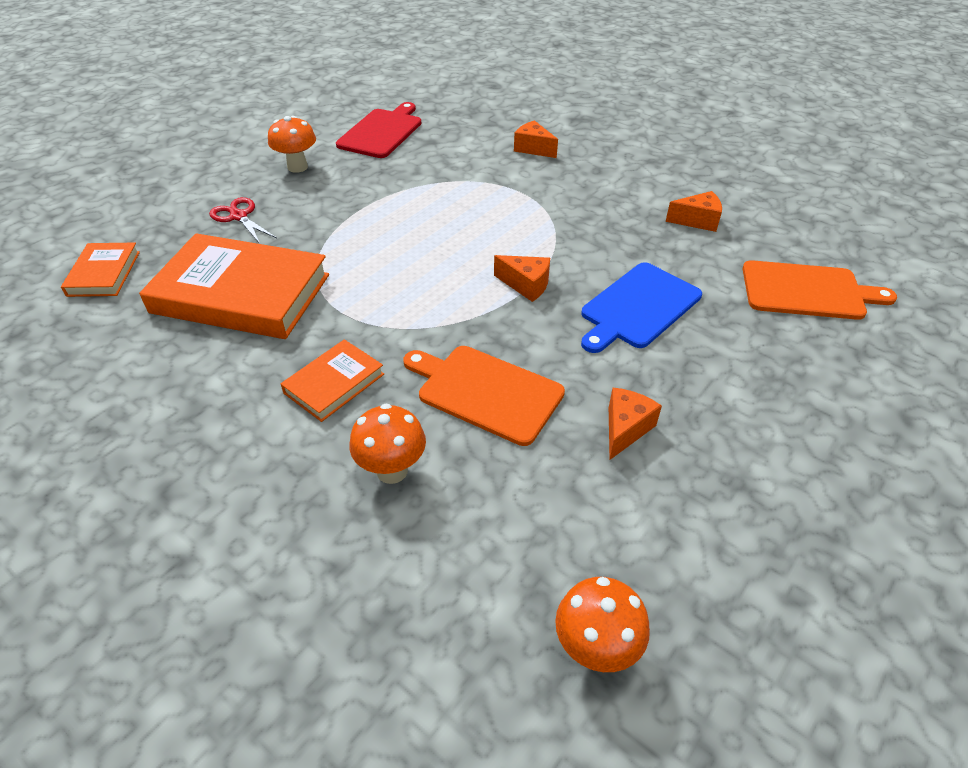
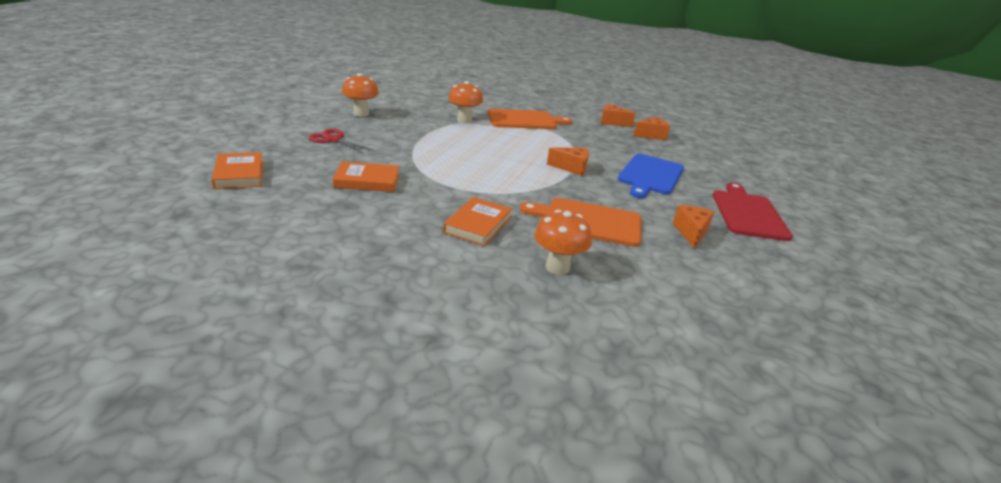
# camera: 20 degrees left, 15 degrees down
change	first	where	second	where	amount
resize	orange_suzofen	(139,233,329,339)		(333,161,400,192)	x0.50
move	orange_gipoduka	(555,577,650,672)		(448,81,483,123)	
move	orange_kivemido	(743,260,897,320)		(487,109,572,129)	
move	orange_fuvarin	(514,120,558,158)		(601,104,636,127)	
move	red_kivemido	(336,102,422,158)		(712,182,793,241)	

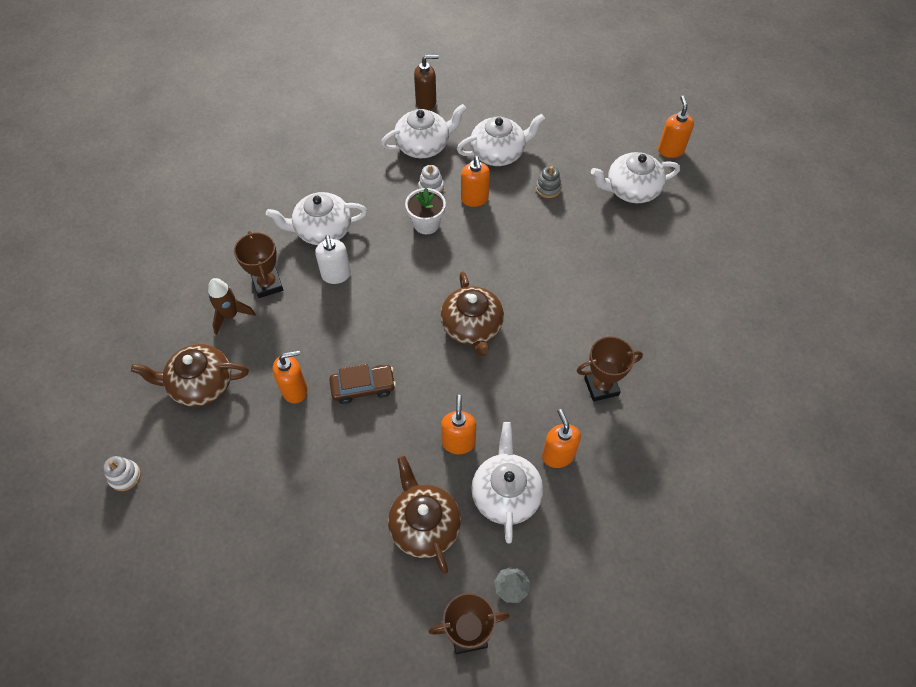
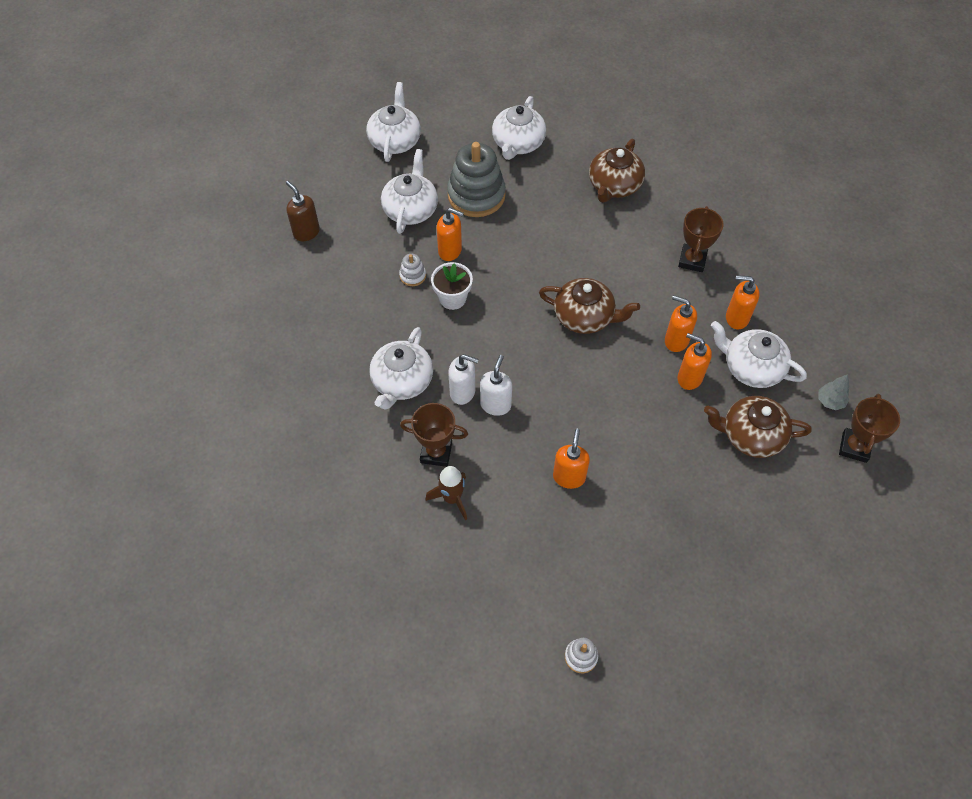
# camera: 60 degrees left, 0 degrees up
change	first	where	second	where	amount
rotate	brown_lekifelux	(414,55,439,110)		(286,181,320,241)	60 degrees counterclockwise
move	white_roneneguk	(381,104,467,158)		(366,82,421,162)	
resize	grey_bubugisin	(536,166,562,198)		(447,142,506,217)	x2.29
insert			white_lekifelux	(480,355,512,416)	
move	brown_roneneguk	(131,344,249,407)		(589,139,645,203)	
move	orange_lekifelux	(658,96,694,158)		(665,295,697,352)	
delete	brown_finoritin	(329,364,396,404)			

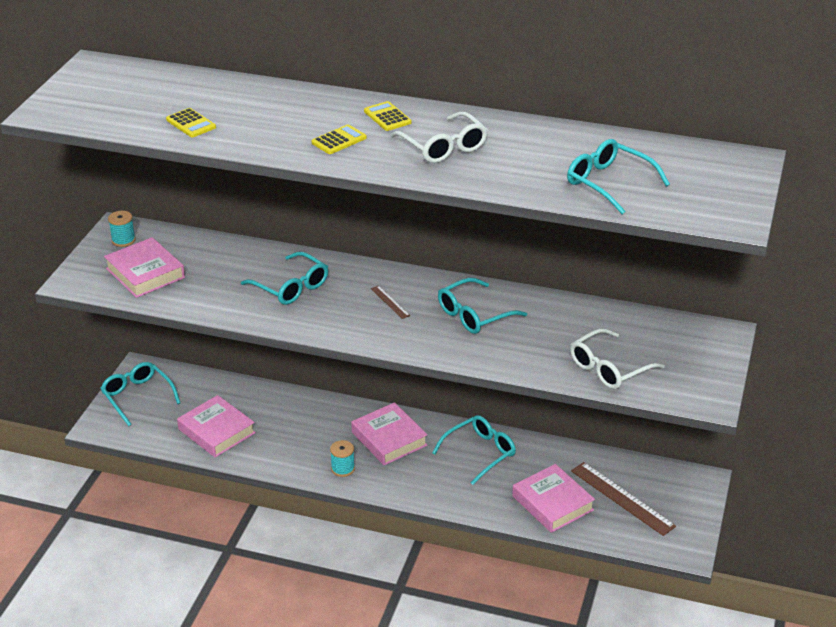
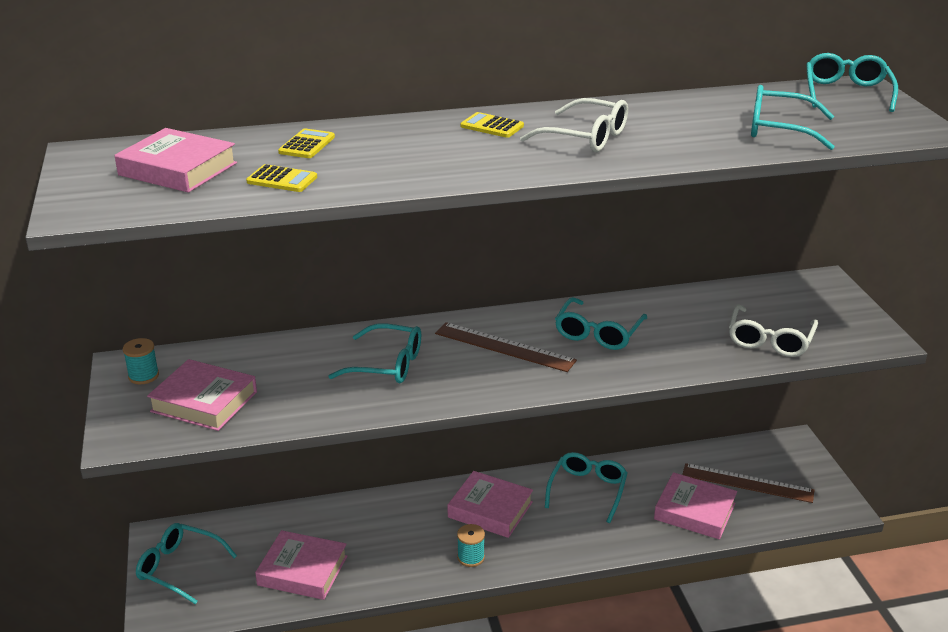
# camera: 30 degrees left, 5 degrees down
change	first	where	second	where	amount
insert			pink_suzofen	(114,128,237,193)	
move	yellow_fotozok	(312,124,367,154)		(278,128,335,158)	
resize	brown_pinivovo	(371,285,410,319)		(435,322,577,372)	x2.12
insert			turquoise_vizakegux	(806,53,898,112)	

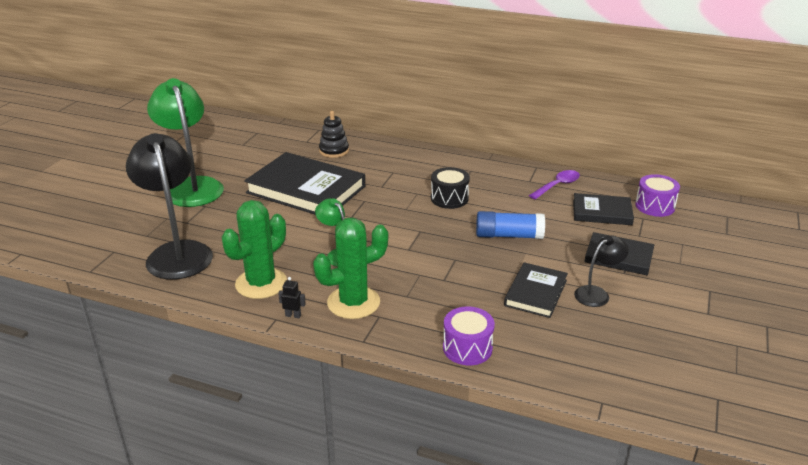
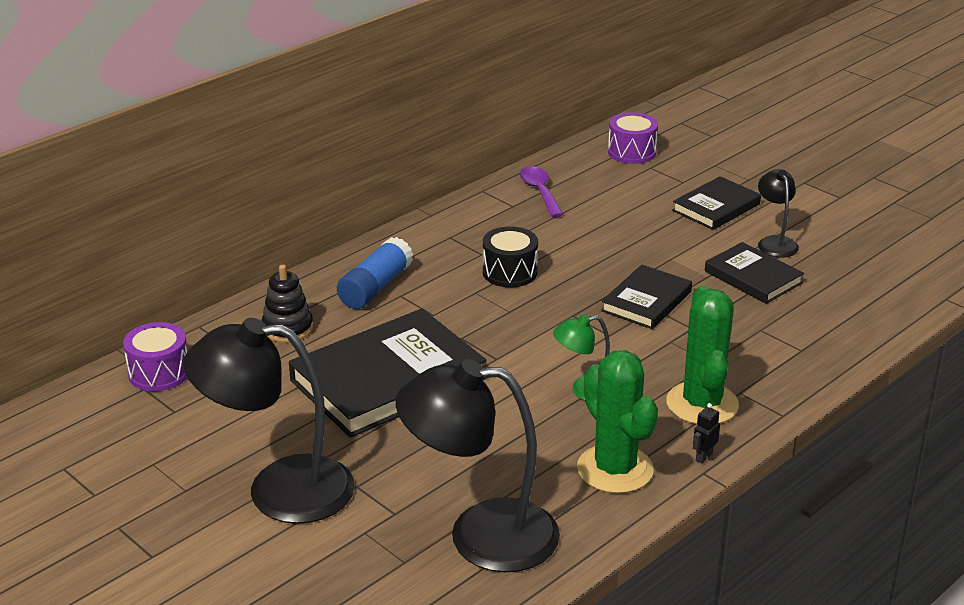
# camera: 65 degrees left, 0 degrees up
change	first	where	second	where	amount
move	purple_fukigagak	(443,307,495,365)		(123,322,188,391)	
recolor	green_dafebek	(147,78,224,207)	black_dafebek	(184,318,355,524)	
move	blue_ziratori	(476,211,545,239)		(337,237,413,309)	
move	black_suzofen	(573,193,634,225)		(601,265,692,329)	

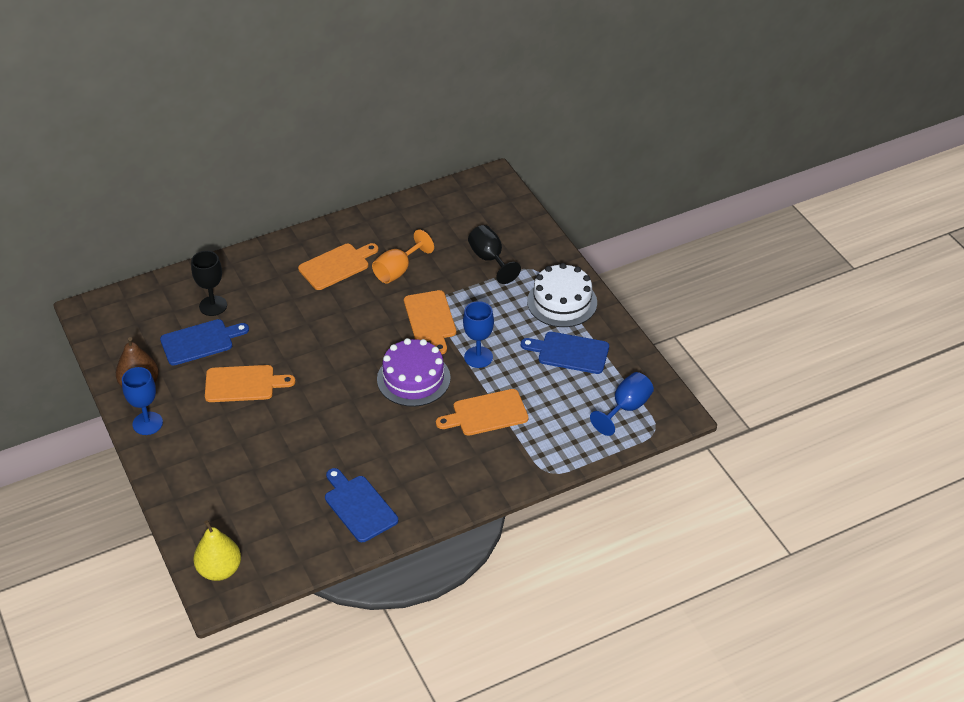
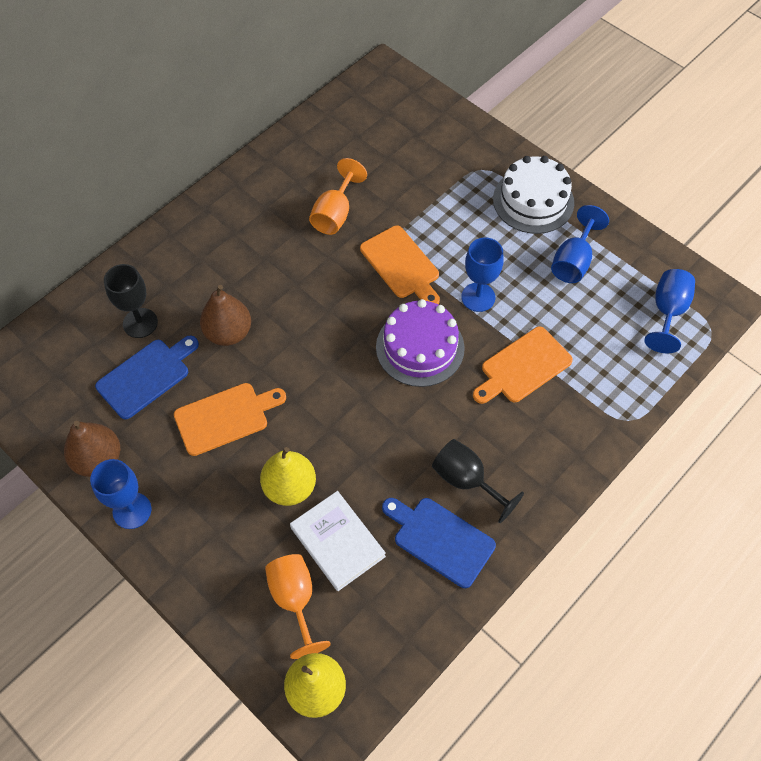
# camera: 20 degrees left, 15 degrees up
change	first	where	second	where	amount
insert			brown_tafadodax	(200,285,251,346)	
insert			yellow_tafadodax	(260,447,316,506)	
insert			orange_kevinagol	(265,554,331,659)	
insert			white_suzofen	(290,491,386,591)	
move	black_kevinagol	(468,225,521,284)		(432,439,524,523)	
replace	blue_kivemido	(521,332,609,374)	blue_kevinagol	(551,205,609,283)	
delete	orange_kivemido	(298,243,378,290)			

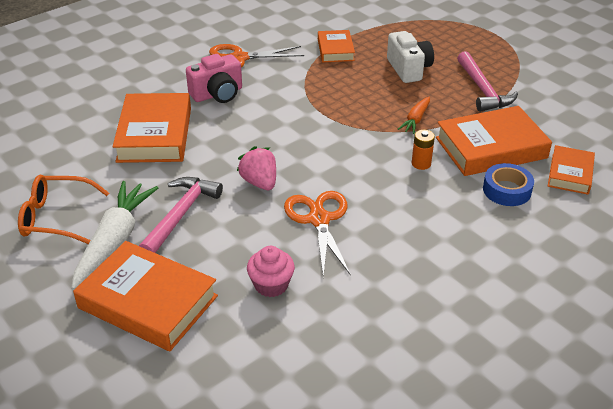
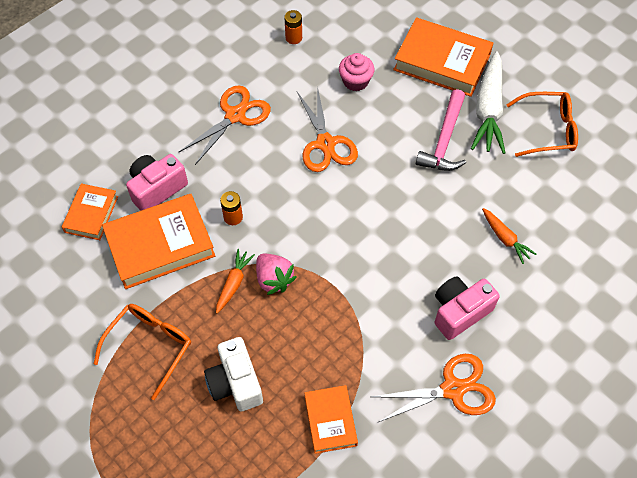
# camera: 175 degrees right, 20 degrees up
change	first	where	second	where	amount
replace	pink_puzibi	(457,51,518,112)	orange_vizakegux	(94,304,191,400)	
replace	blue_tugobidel	(483,163,534,206)	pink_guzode	(126,154,188,211)	
insert			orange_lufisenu	(179,85,271,165)	
move	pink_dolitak	(237,146,276,190)		(256,254,297,295)	
insert			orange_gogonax	(284,10,302,44)	
replace	orange_suzofen	(113,93,191,163)	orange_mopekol	(482,208,537,264)	

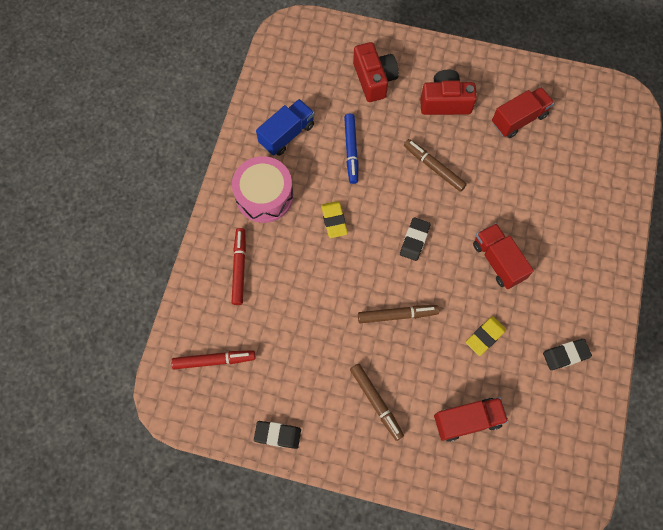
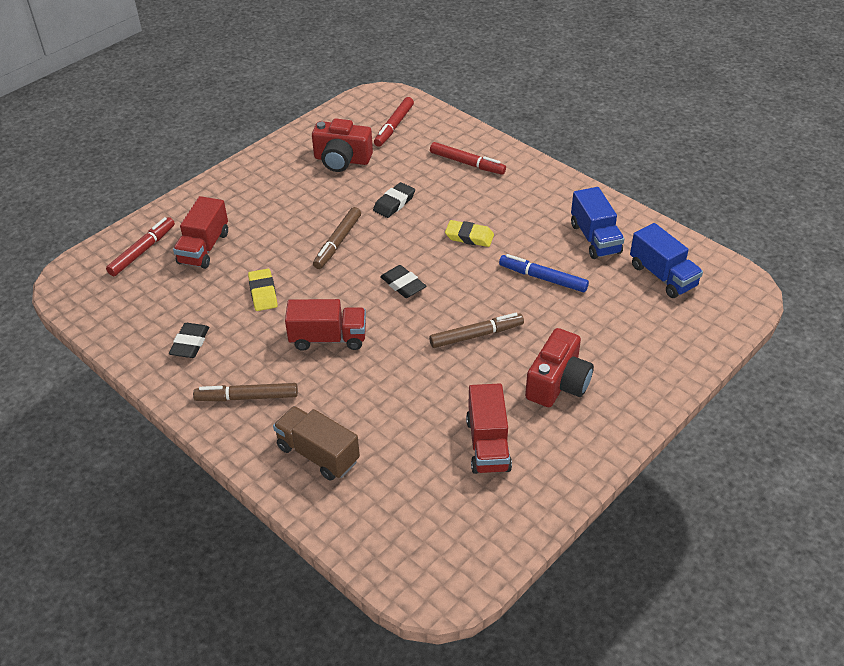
# camera: 120 degrees right, 25 degrees down
change	first	where	second	where	amount
insert			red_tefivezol	(106,217,175,276)	
move	brown_tefivezol	(350,364,404,441)		(193,383,298,402)	
insert			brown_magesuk	(273,406,360,480)	
move	red_guzode	(353,42,399,102)		(312,118,373,172)	
move	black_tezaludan	(254,421,301,449)		(373,182,415,218)	
insert			blue_magesuk	(630,223,703,298)	
delete	pink_fukigagak	(232,156,293,223)			

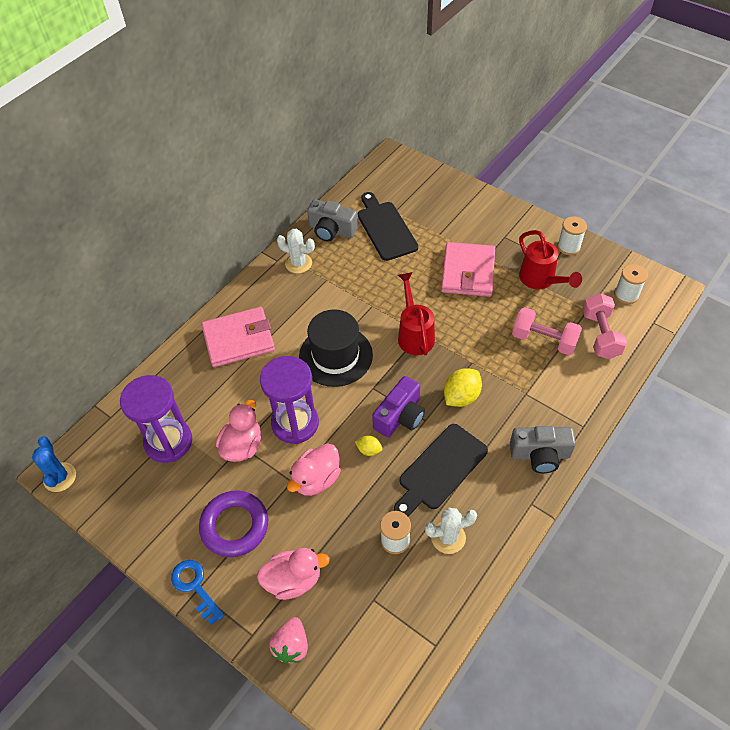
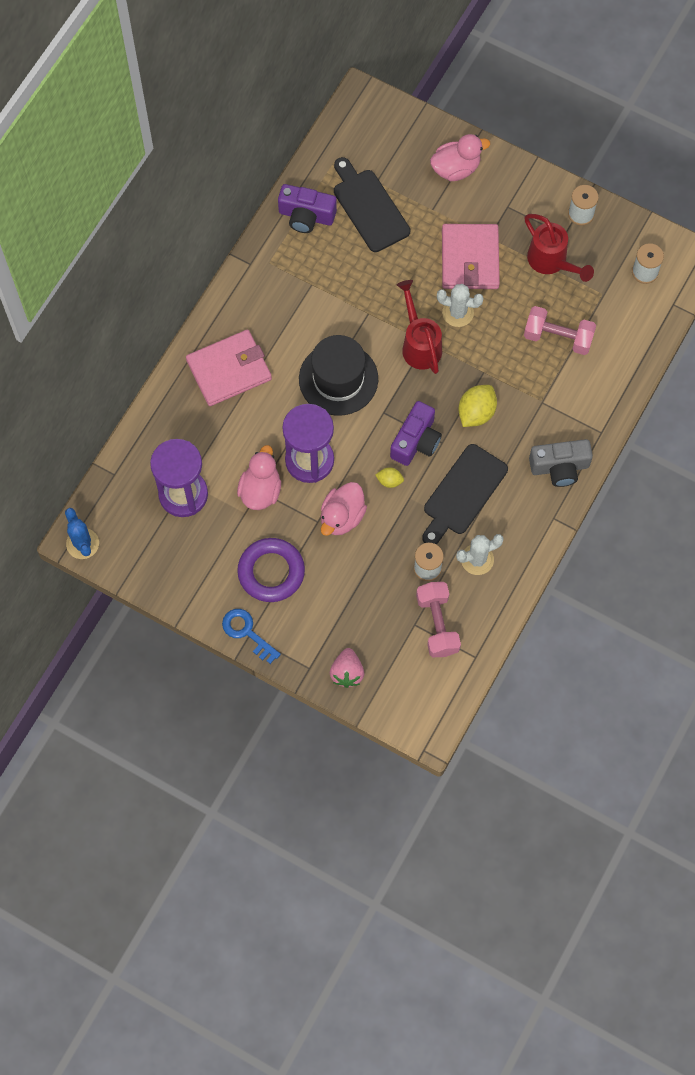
# camera: 10 degrees left, 15 degrees up
change	first	where	second	where	amount
recolor	grey_guzode	(307,199,358,242)	purple_guzode	(278,184,337,233)	
move	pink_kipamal	(582,293,627,359)		(416,582,461,657)	
move	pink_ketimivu	(257,548,330,600)		(430,134,490,181)	
move	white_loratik	(277,229,315,274)		(437,284,484,327)	

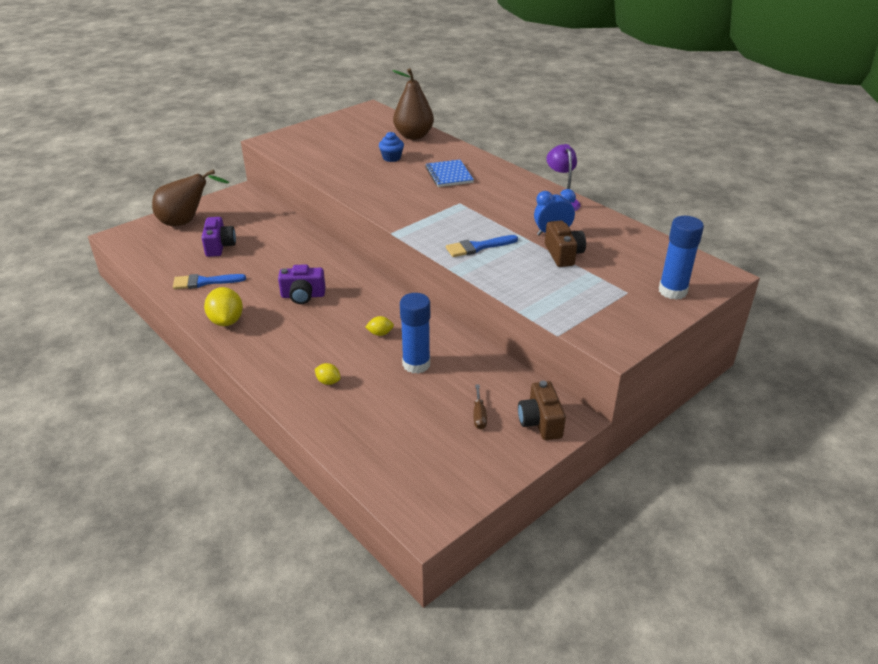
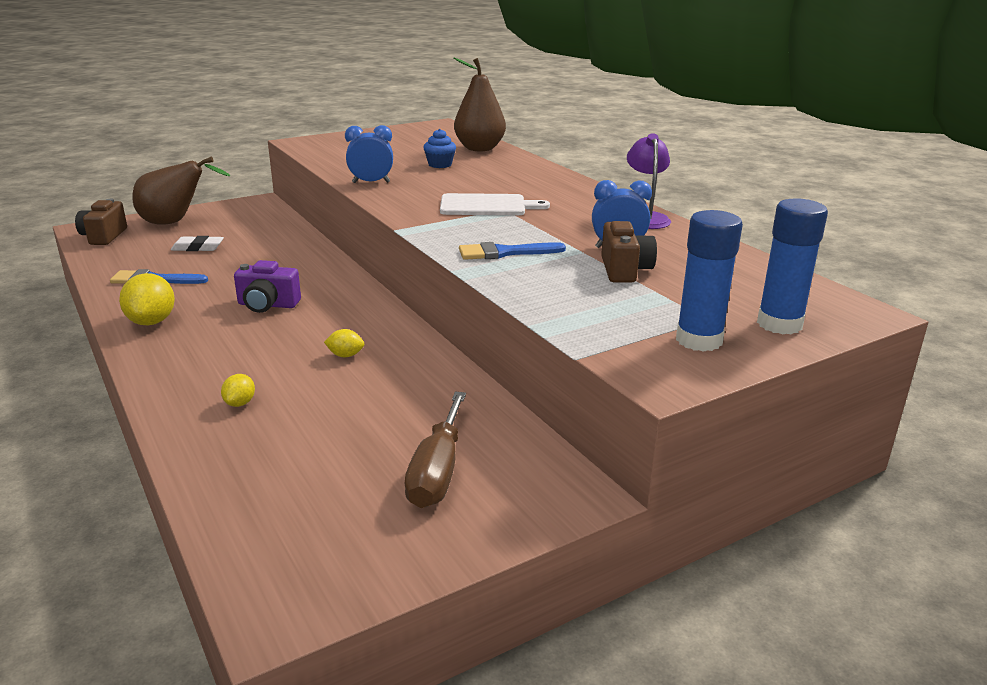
# camera: 10 degrees right, 10 degrees down
change	first	where	second	where	amount
move	brown_guzode	(518,381,566,440)		(75,199,127,245)	
replace	purple_guzode	(202,217,236,257)	white_tezaludan	(171,236,224,251)	
rotate	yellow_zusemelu	(315,363,340,385)		(221,374,255,407)	60 degrees clockwise
insert			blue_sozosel	(345,125,393,183)	
resize	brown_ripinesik	(474,385,487,429)		(405,392,466,508)	x1.93
insert			white_kivemido	(440,193,550,215)	
move	blue_ziratori	(400,293,430,374)		(676,210,743,352)	
delete	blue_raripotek	(425,160,474,187)			

